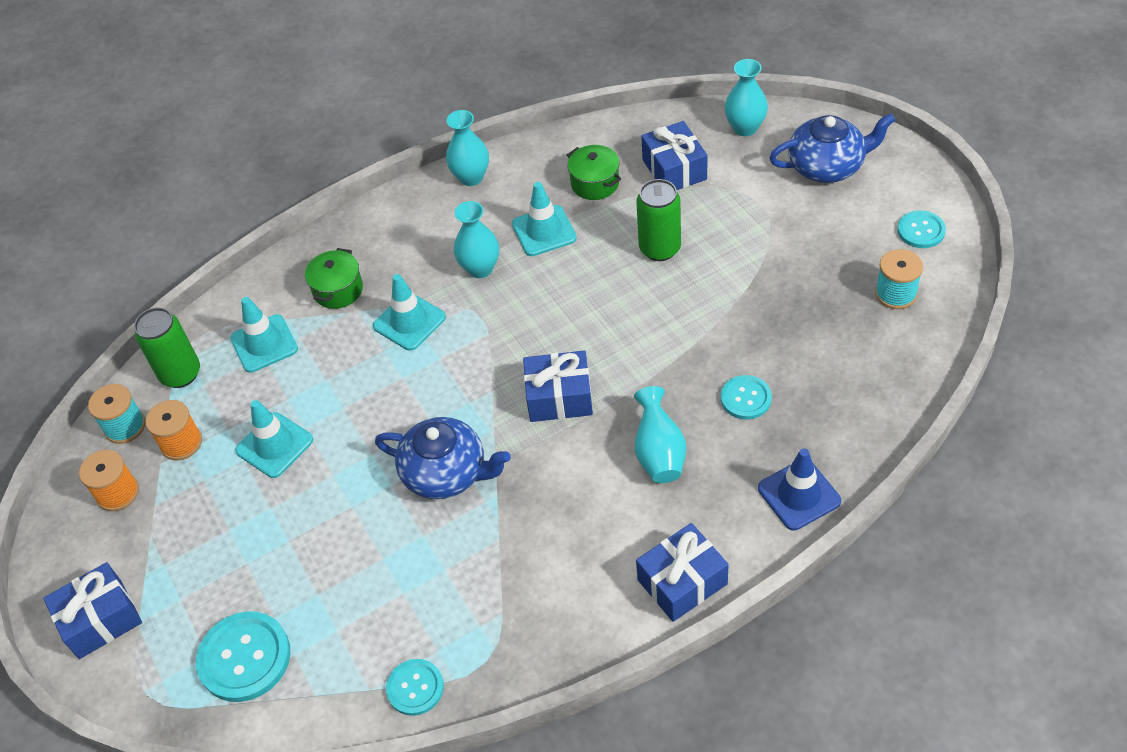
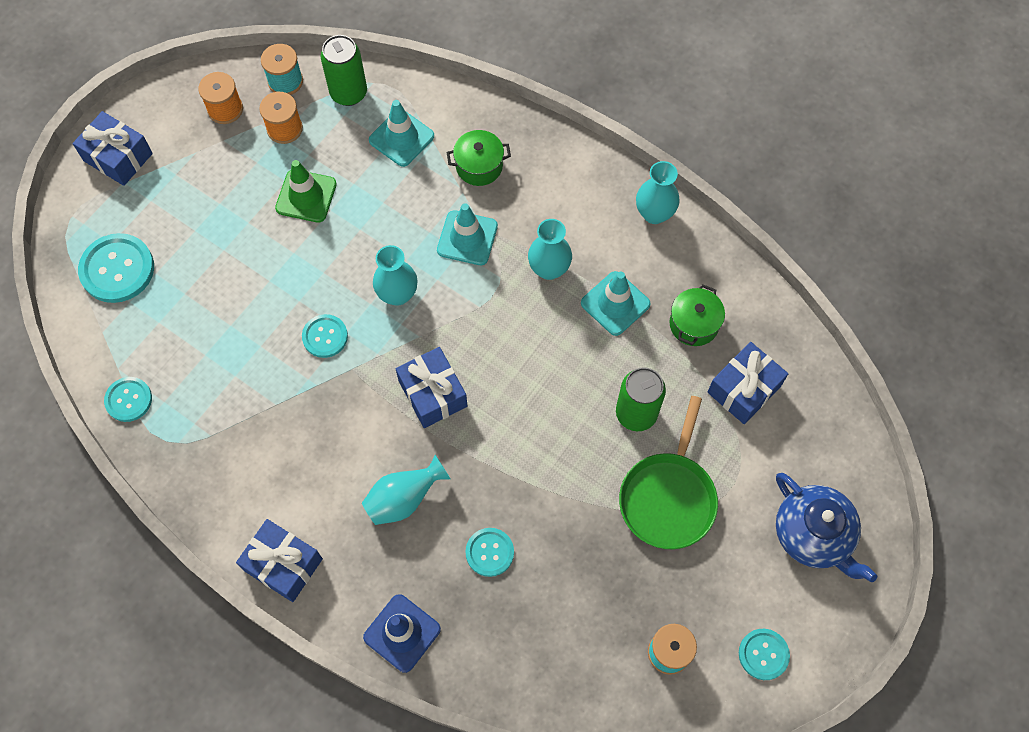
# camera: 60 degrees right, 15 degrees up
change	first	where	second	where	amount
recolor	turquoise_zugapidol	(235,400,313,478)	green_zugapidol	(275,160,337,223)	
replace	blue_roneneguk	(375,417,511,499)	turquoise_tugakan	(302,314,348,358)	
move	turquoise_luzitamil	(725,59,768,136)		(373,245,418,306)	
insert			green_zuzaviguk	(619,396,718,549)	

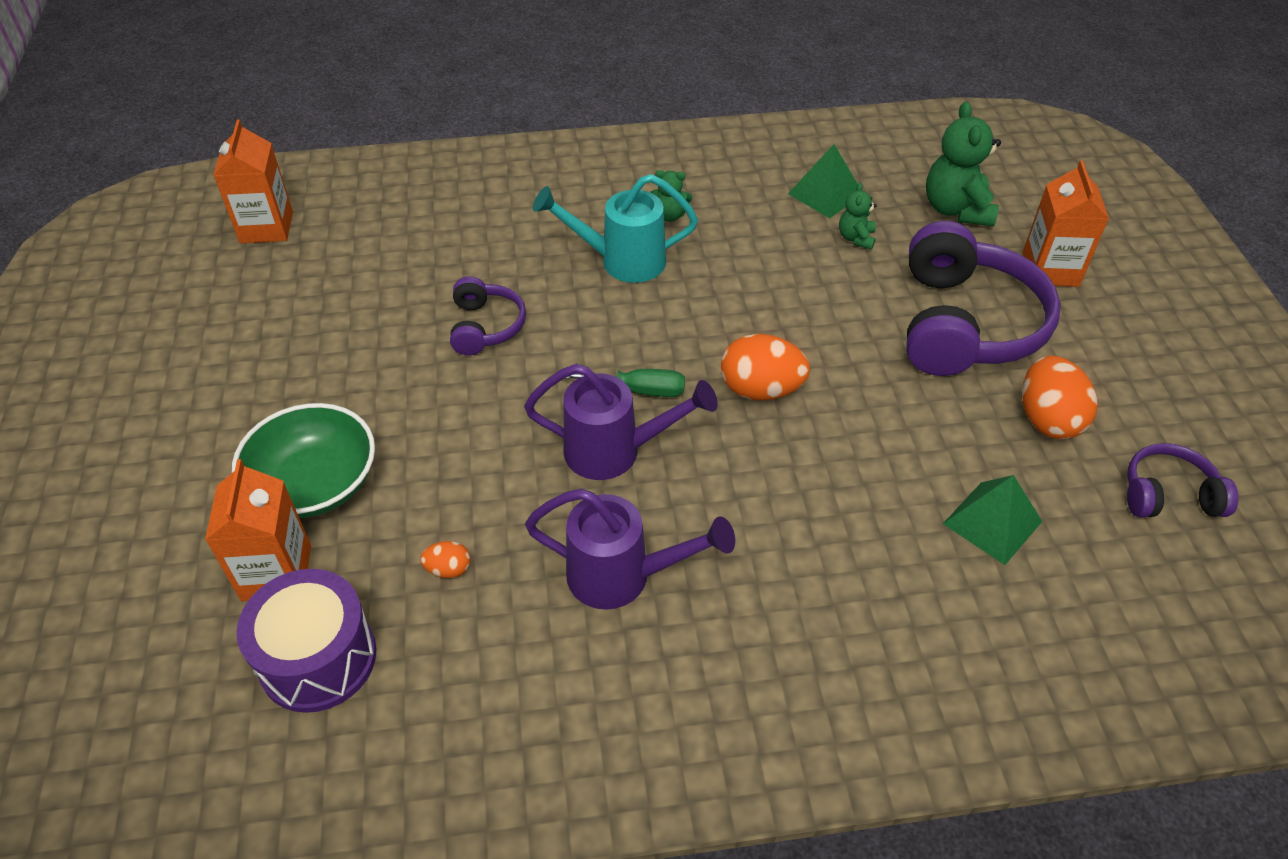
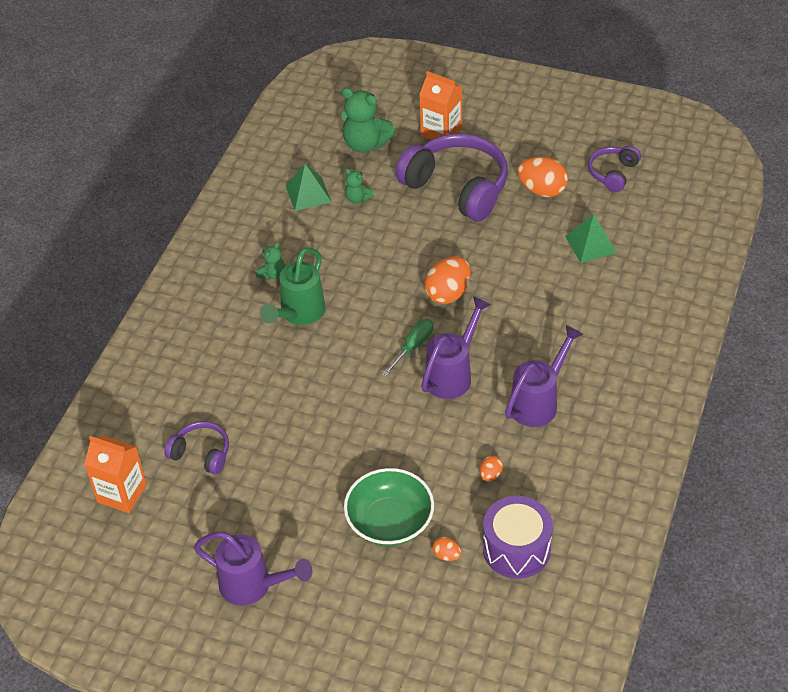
# camera: 60 degrees left, 0 degrees up
change	first	where	second	where	amount
move	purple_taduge	(450,276,526,355)		(164,421,229,475)	
insert			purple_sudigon	(194,532,313,605)	
recolor	turquoise_sudigon	(533,174,698,283)	green_sudigon	(260,247,326,325)	
replace	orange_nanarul	(205,459,311,601)	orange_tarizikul	(432,537,461,561)	

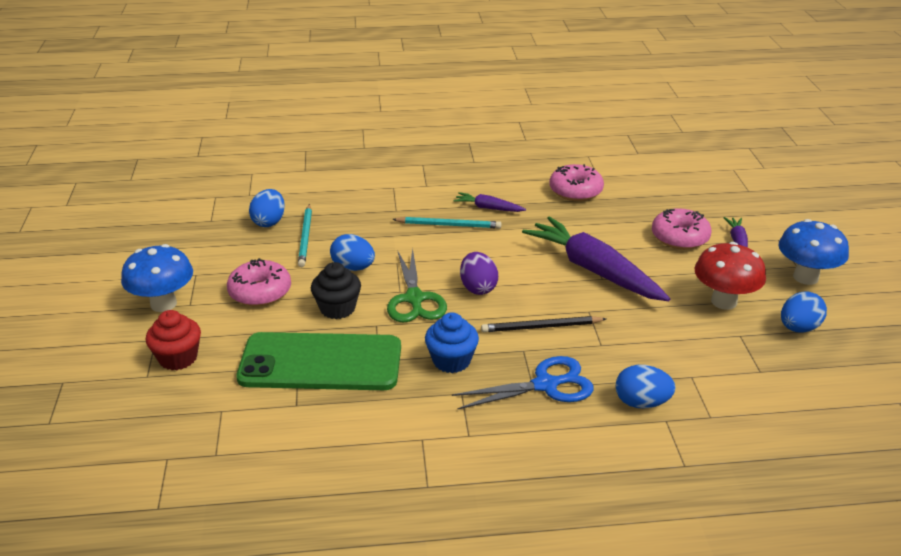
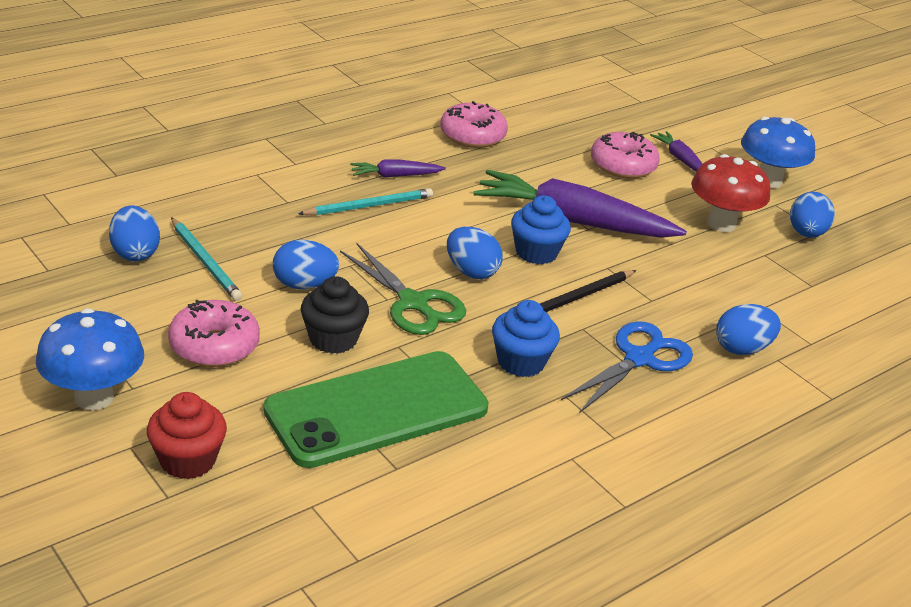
# camera: 35 degrees left, 0 degrees up
change	first	where	second	where	amount
recolor	purple_tarizikul	(460,252,498,295)	blue_tarizikul	(447,227,502,279)	
insert			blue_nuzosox	(511,195,571,264)	

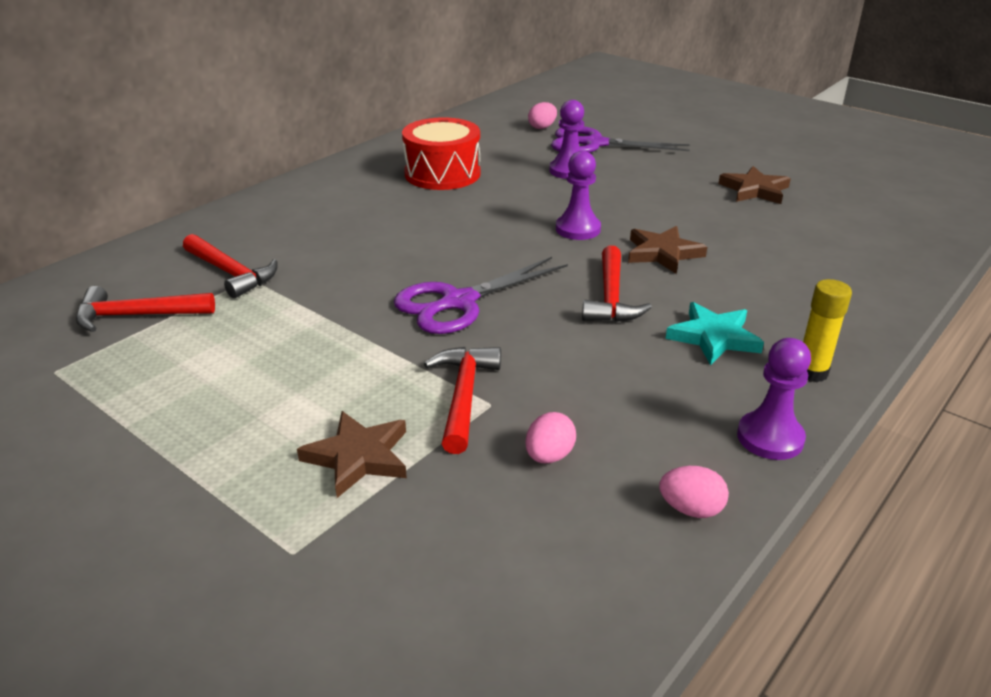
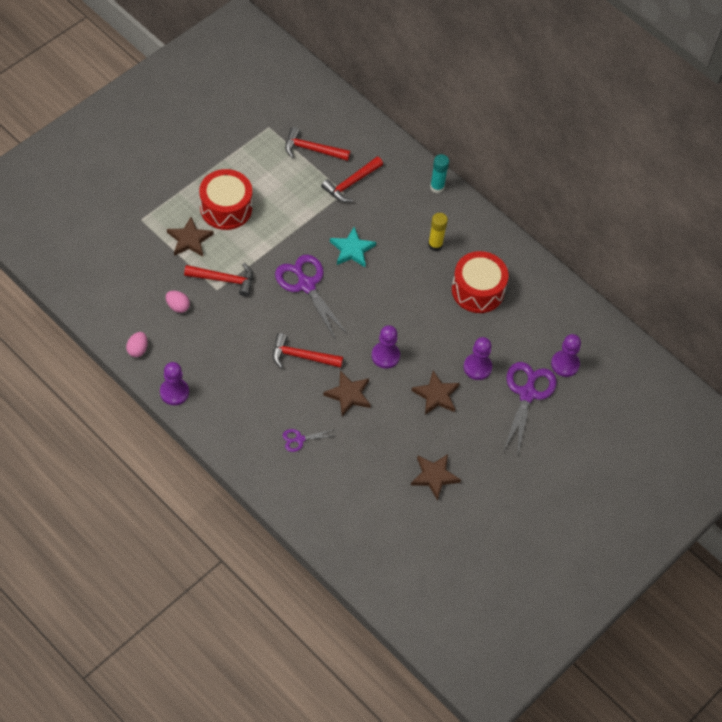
# camera: 90 degrees right, 25 degrees up
change	first	where	second	where	amount
insert			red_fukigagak	(199,169,252,230)	
insert			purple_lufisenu	(282,429,336,452)	
rotate	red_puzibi	(76,286,215,332)		(285,127,350,161)	75 degrees counterclockwise
move	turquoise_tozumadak	(666,302,764,365)		(330,227,376,267)	
insert			brown_tozumadak	(411,370,460,415)	
move	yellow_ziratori	(803,279,852,382)		(428,213,448,251)	
insert			turquoise_ziratori	(430,154,449,193)	
replace	pink_tarizikul	(528,102,557,129)	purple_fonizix	(551,334,581,377)	

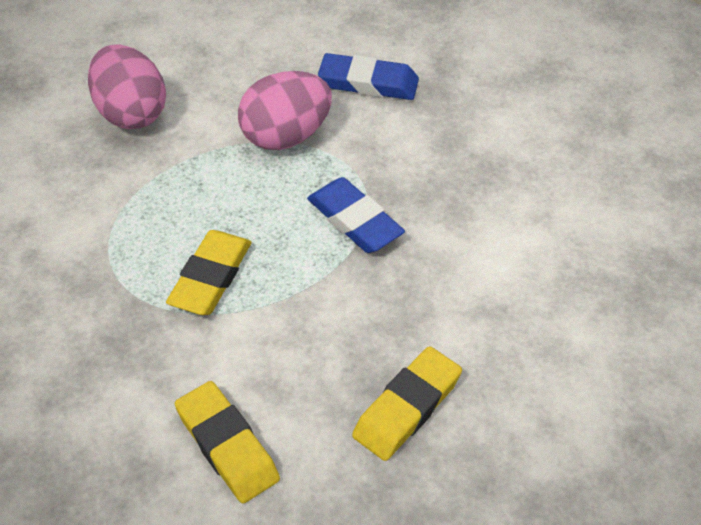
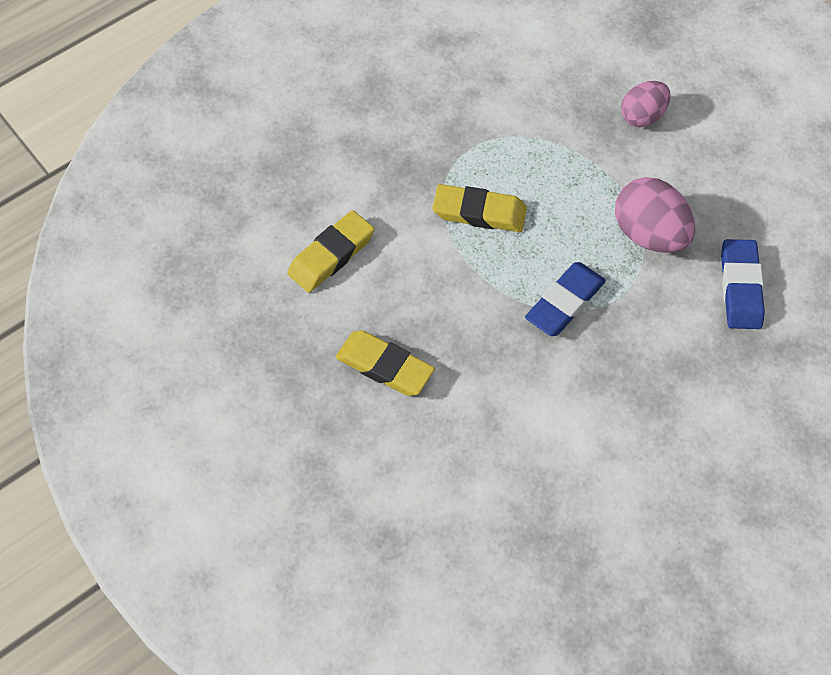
# camera: 80 degrees right, 10 degrees up
change	first	where	second	where	amount
resize	pink_tarizikul	(88,45,166,129)		(621,81,670,127)	x0.65

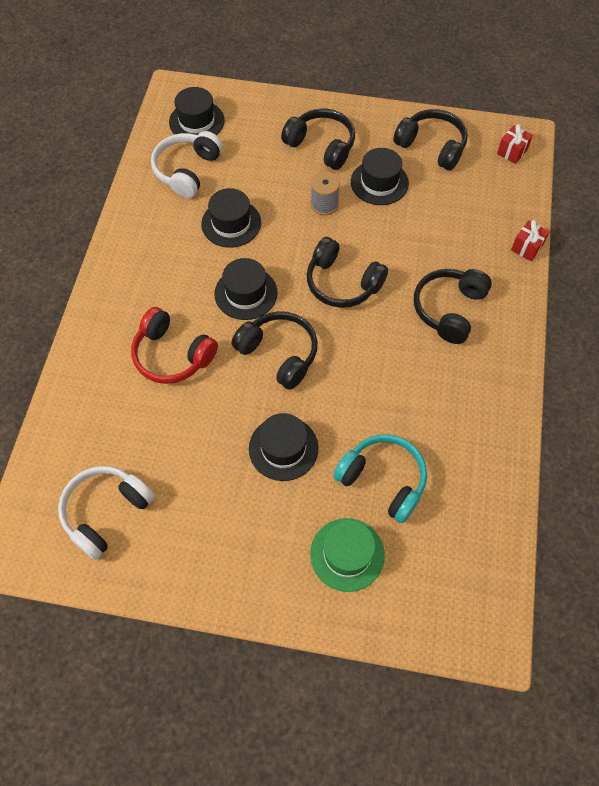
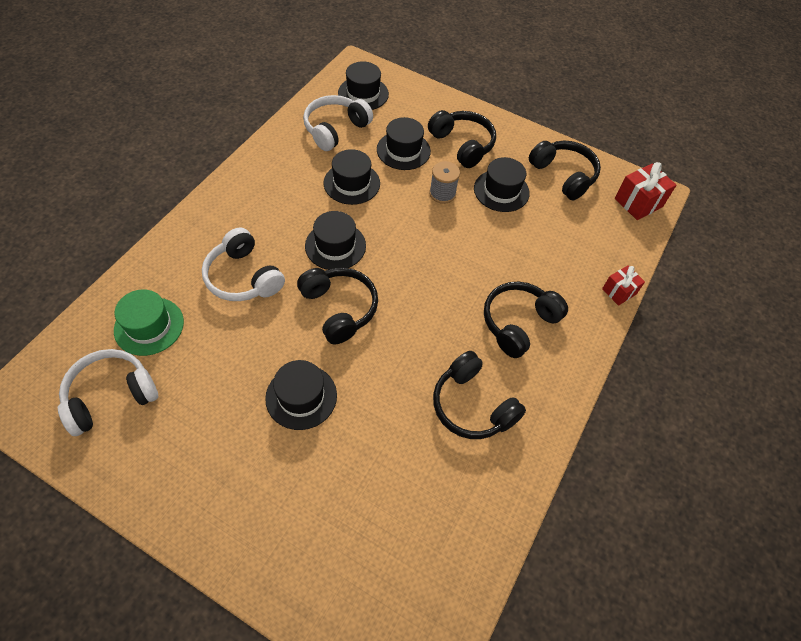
# camera: 15 degrees right, 5 degrees down
change	first	where	second	where	amount
move	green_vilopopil	(310,518,385,592)		(114,289,184,356)	
recolor	red_taduge	(131,307,218,384)	white_taduge	(202,228,285,301)	
insert			black_vilopopil	(377,117,431,170)	
move	black_taduge	(306,237,388,308)		(433,351,526,439)	
resize	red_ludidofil	(497,124,533,164)		(615,162,676,220)	x1.55
delete	turquoise_taduge	(334,434,427,523)			

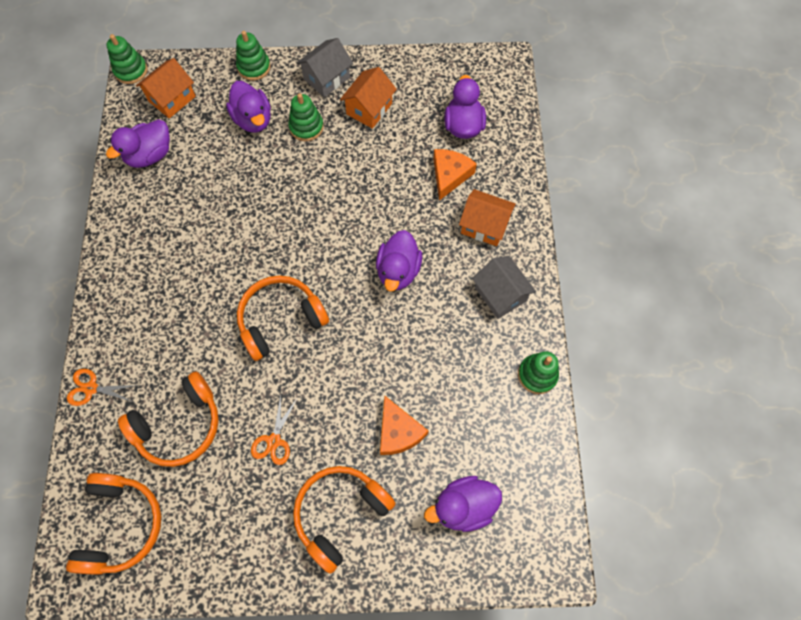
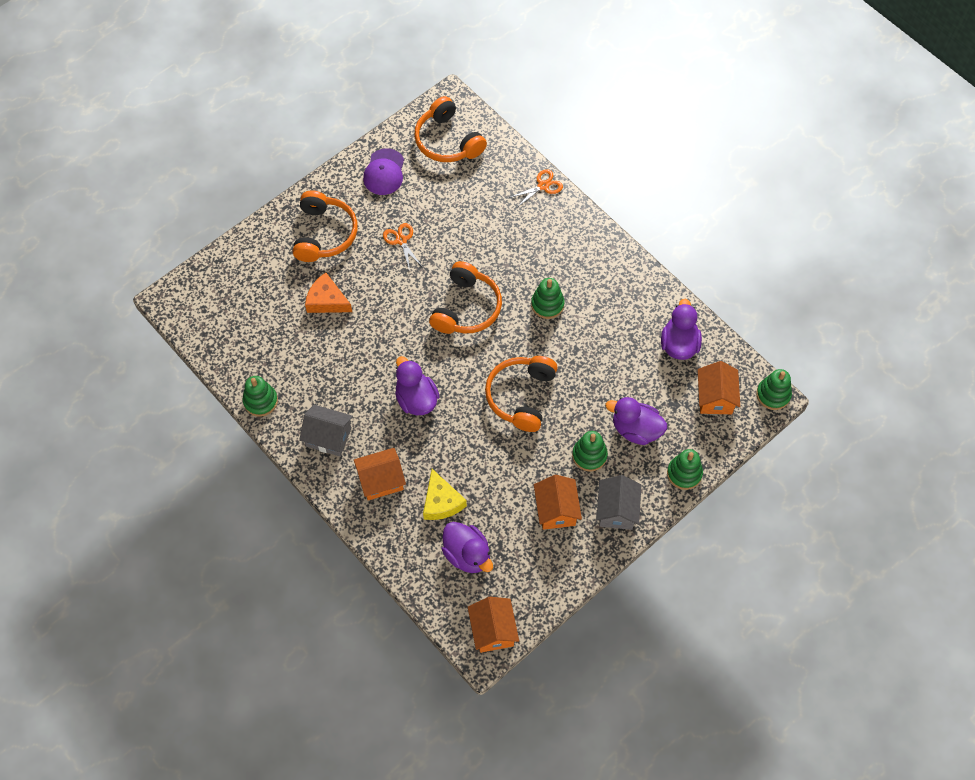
# camera: 140 degrees right, 5 degrees down
change	first	where	second	where	amount
insert			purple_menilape	(363,148,404,195)	
recolor	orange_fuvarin	(433,149,477,201)	yellow_fuvarin	(423,469,467,520)	
insert			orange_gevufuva	(468,597,519,653)	
move	orange_taduge	(118,371,219,467)		(485,356,558,432)	
insert			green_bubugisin	(531,278,565,319)	
delete	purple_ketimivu	(424,476,502,532)			

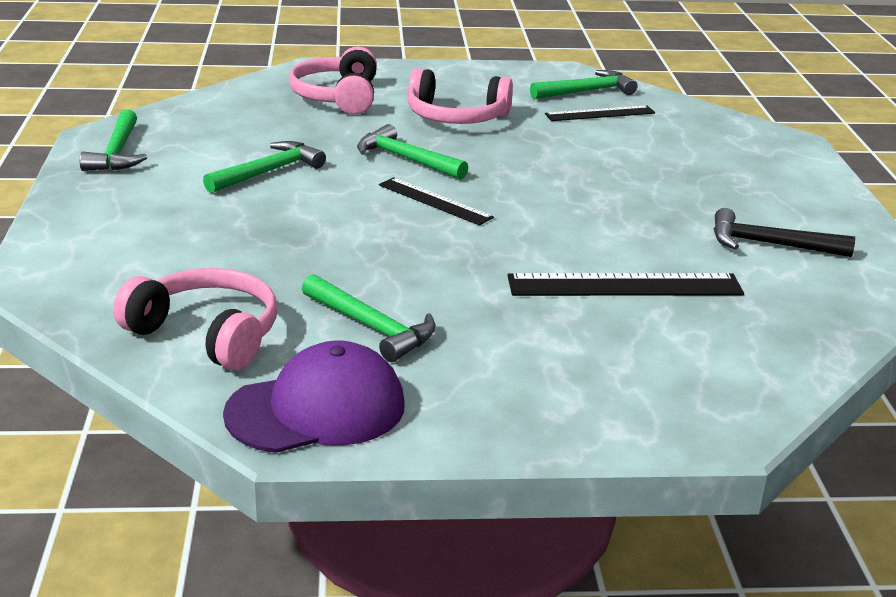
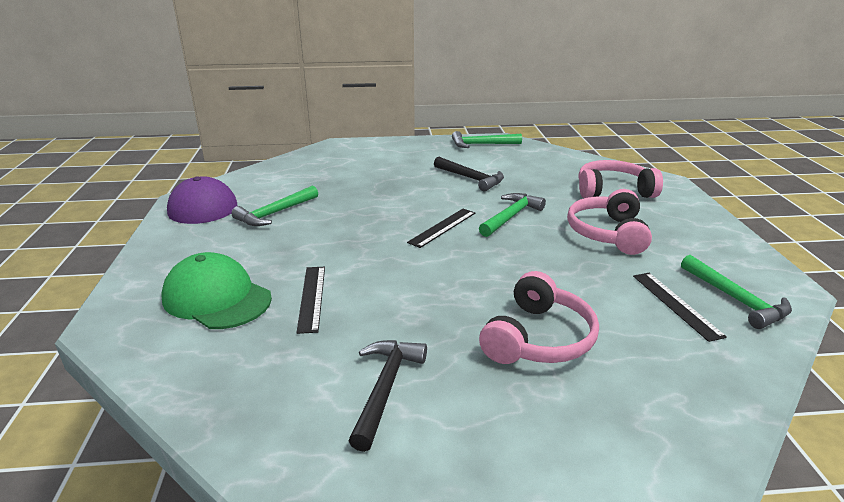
# camera: 90 degrees right, 0 degrees up
change	first	where	second	where	amount
insert			green_menilape	(161,252,272,329)	
resize	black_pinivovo	(507,273,744,296)		(296,267,325,334)	x0.64
recolor	green_puzibi	(203,141,326,193)	black_puzibi	(434,157,504,192)	
move	pink_taduge	(113,268,277,370)		(479,271,599,364)	

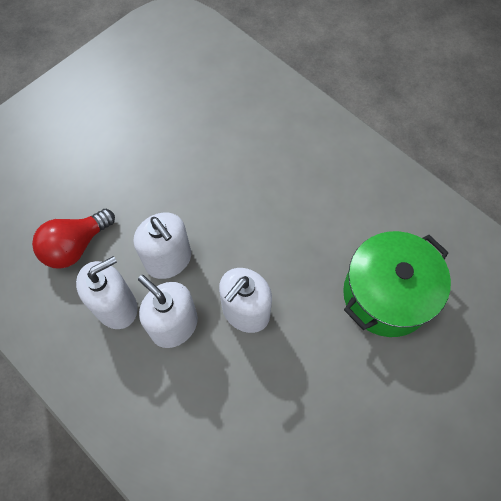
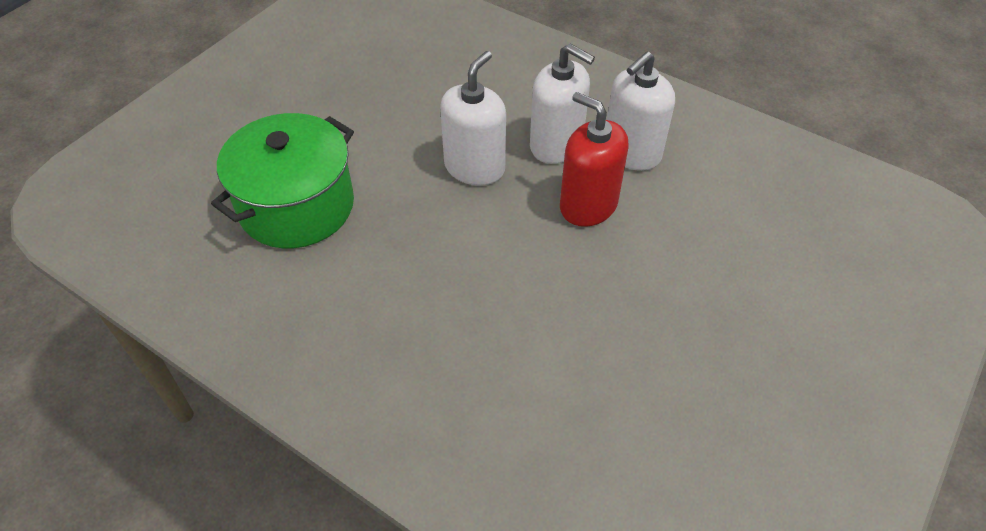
# camera: 170 degrees right, 15 degrees down
change	first	where	second	where	amount
recolor	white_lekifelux	(134,213,191,279)	red_lekifelux	(560,92,629,227)	
delete	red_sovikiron	(32,209,115,269)			

